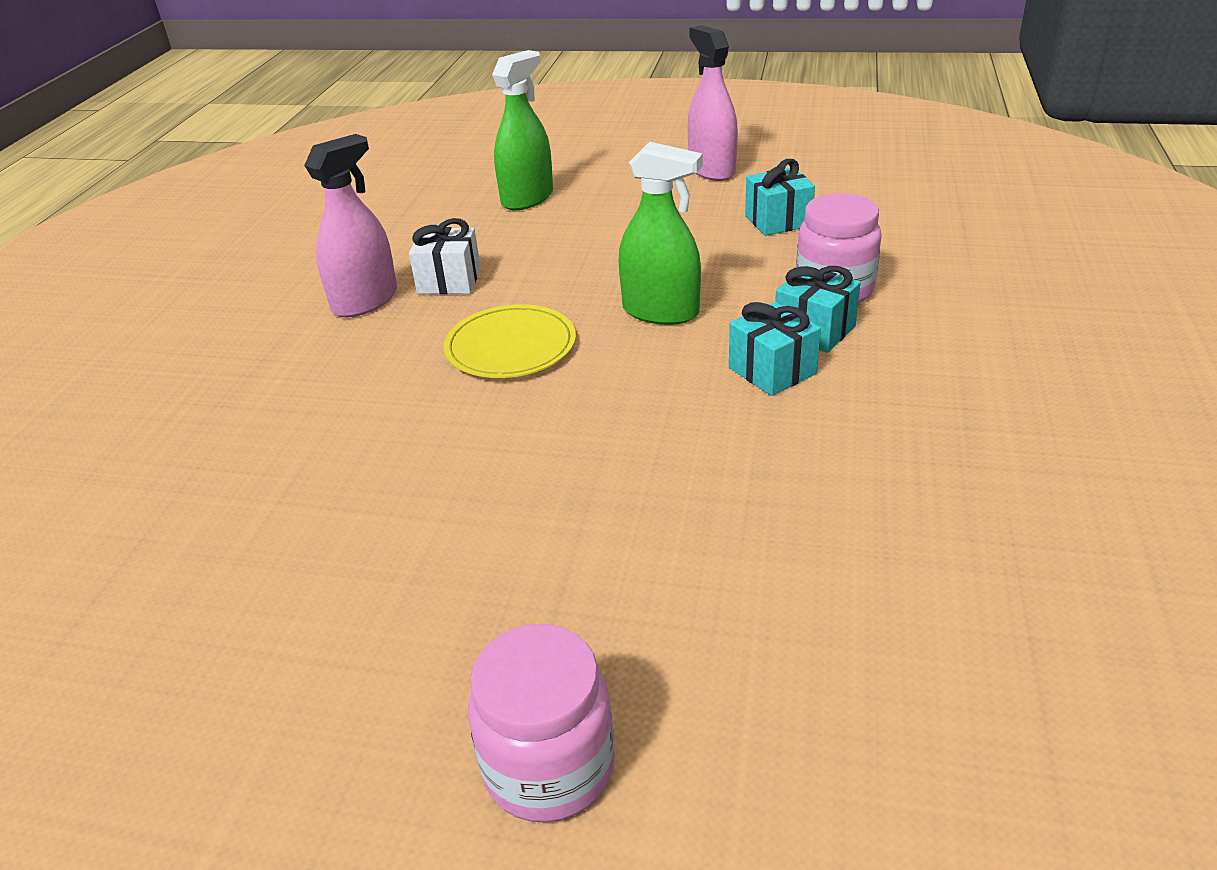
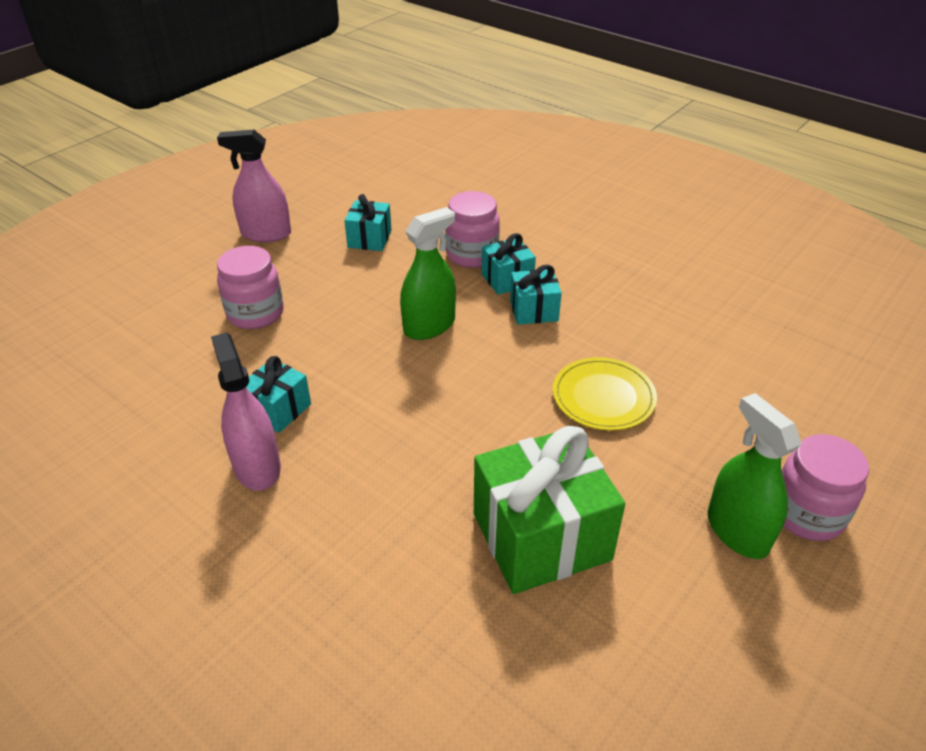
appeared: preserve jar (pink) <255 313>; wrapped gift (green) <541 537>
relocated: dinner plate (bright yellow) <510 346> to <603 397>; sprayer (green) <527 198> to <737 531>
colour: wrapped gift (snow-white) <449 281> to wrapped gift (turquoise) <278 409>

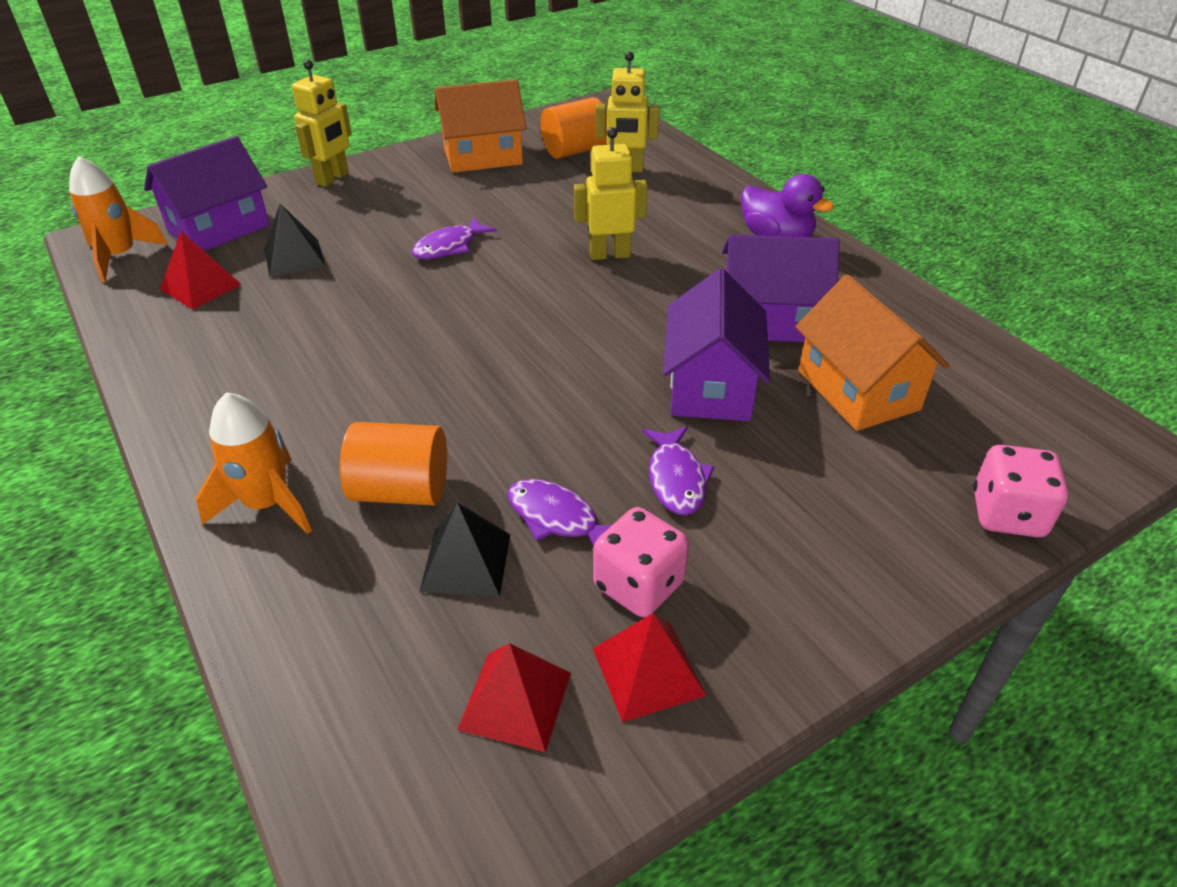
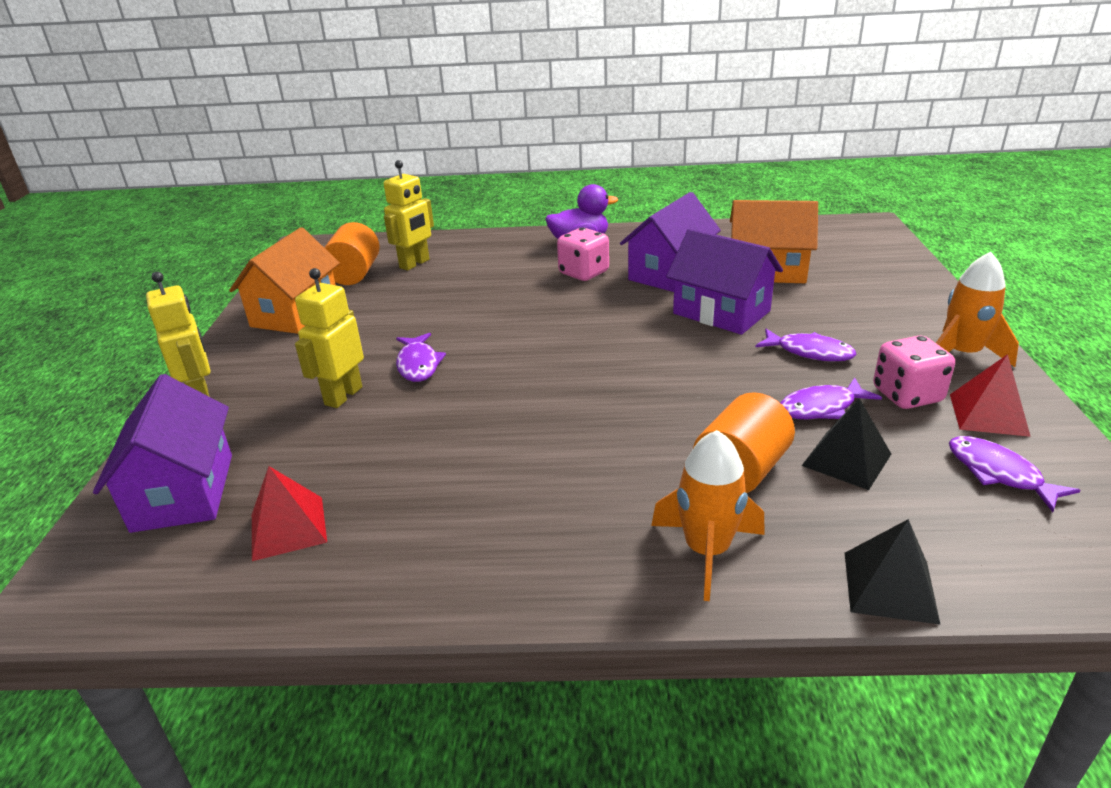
relocated: toy rocket (orange-coloured) <120 256> to <962 354>; pyramid (black) <294 258> to <889 586>; robot figure (bright yellow) <609 254> to <343 396>; game die (pink) <1007 514> to <583 273>
exchanged: pyramid (crimson) <515 700> to fish figure (violet) <999 473>

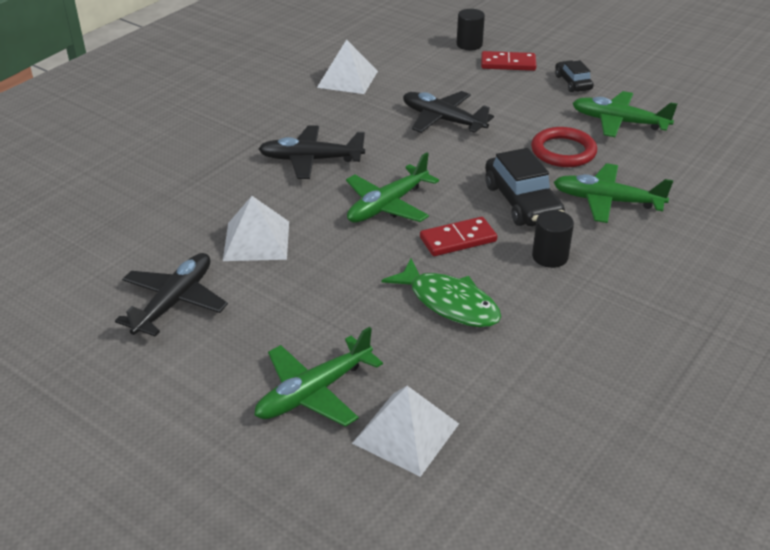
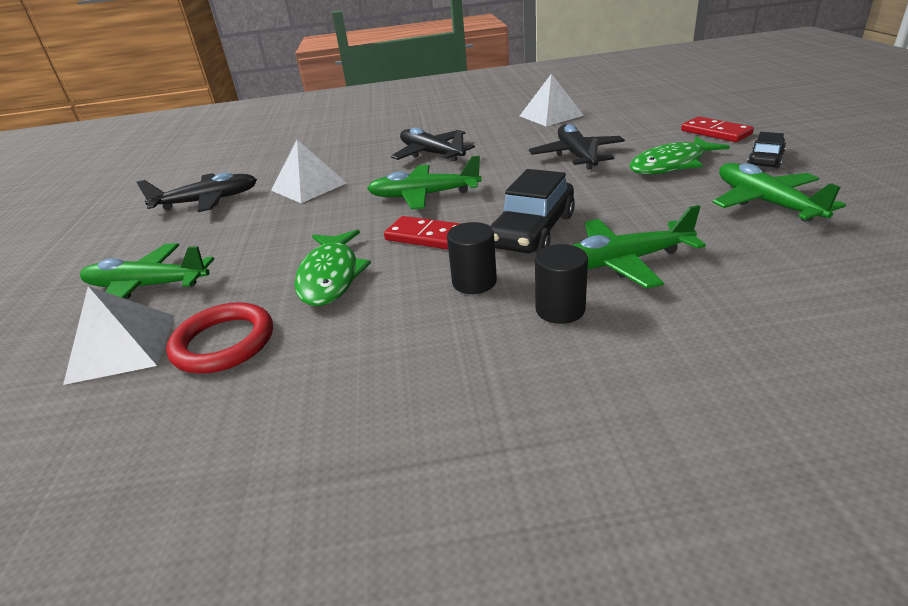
appeared: fish figure (green) <671 164>
relocated: cylinder shape (black) <469 45> to <560 309>; torus (crimson) <563 151> to <224 343>
spun: toy plane (green) <607 201> = <622 262> 75 degrees counterclockwise

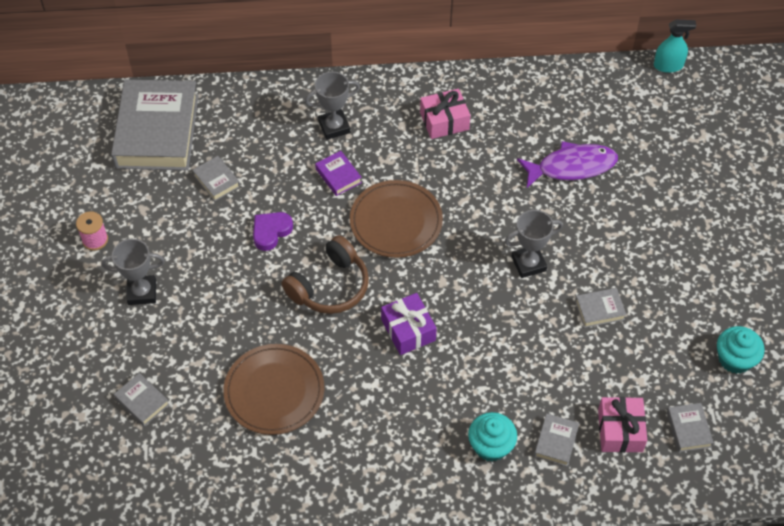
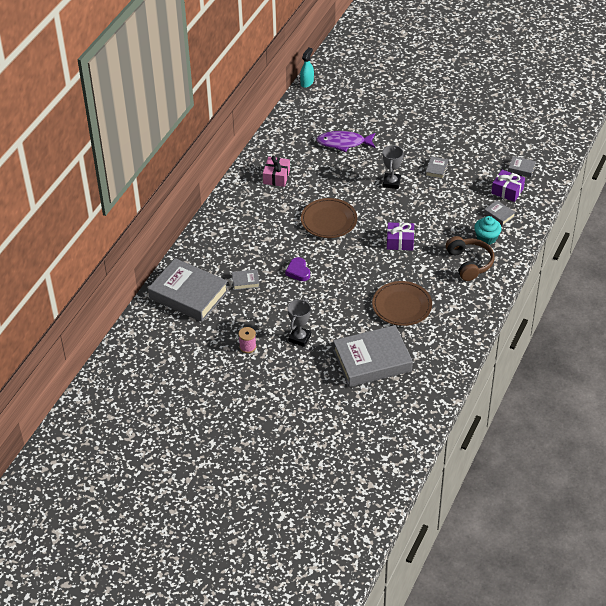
missing: trophy (gray) <334 127>; book (violet) <338 176>; fairy cake (turquoise) <735 359>
relocated: headset (russet) <330 286> to <469 263>
colour: wrapped gift (pink) <620 430> to wrapped gift (violet) <507 191>
spun: fish figure (violet) <571 167> = <344 143> 105 degrees counterclockwise
size: book (gray) <142 401> = <372 361> x2.45

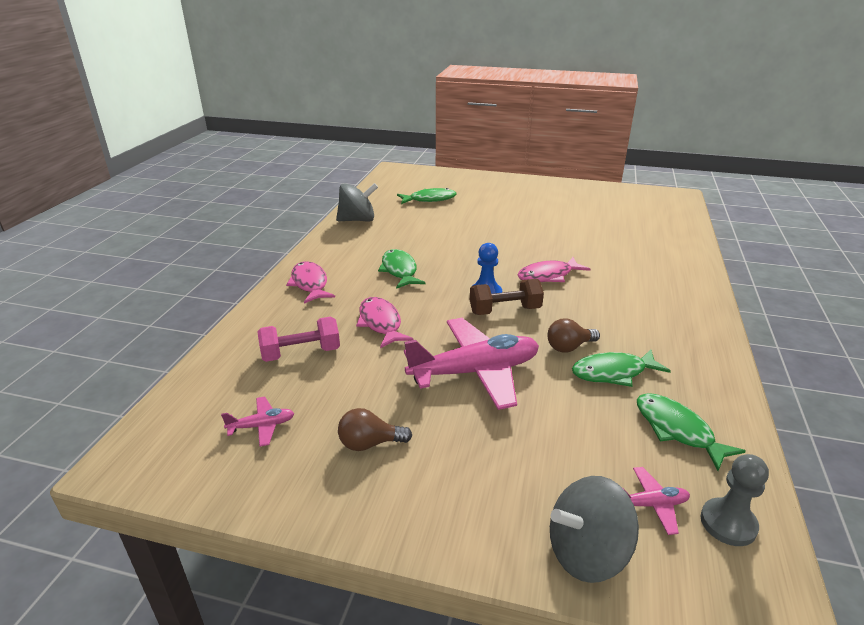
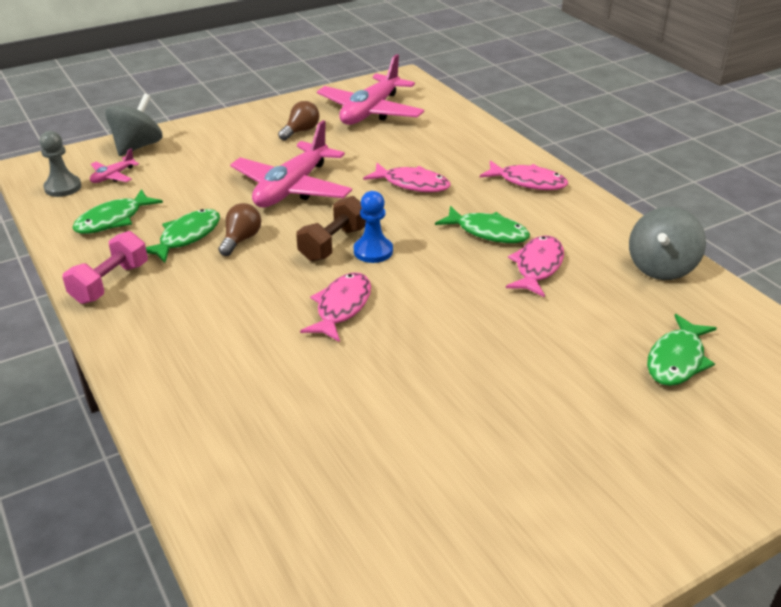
appeared: fish figure (pink) <537 267>
relocated: hand weight (pink) <301 353> to <110 283>
spun: fish figure (green) <677 430> = <113 220> 120 degrees clockwise
size: toy plane (pink) <262 426> = <370 112> x2.31

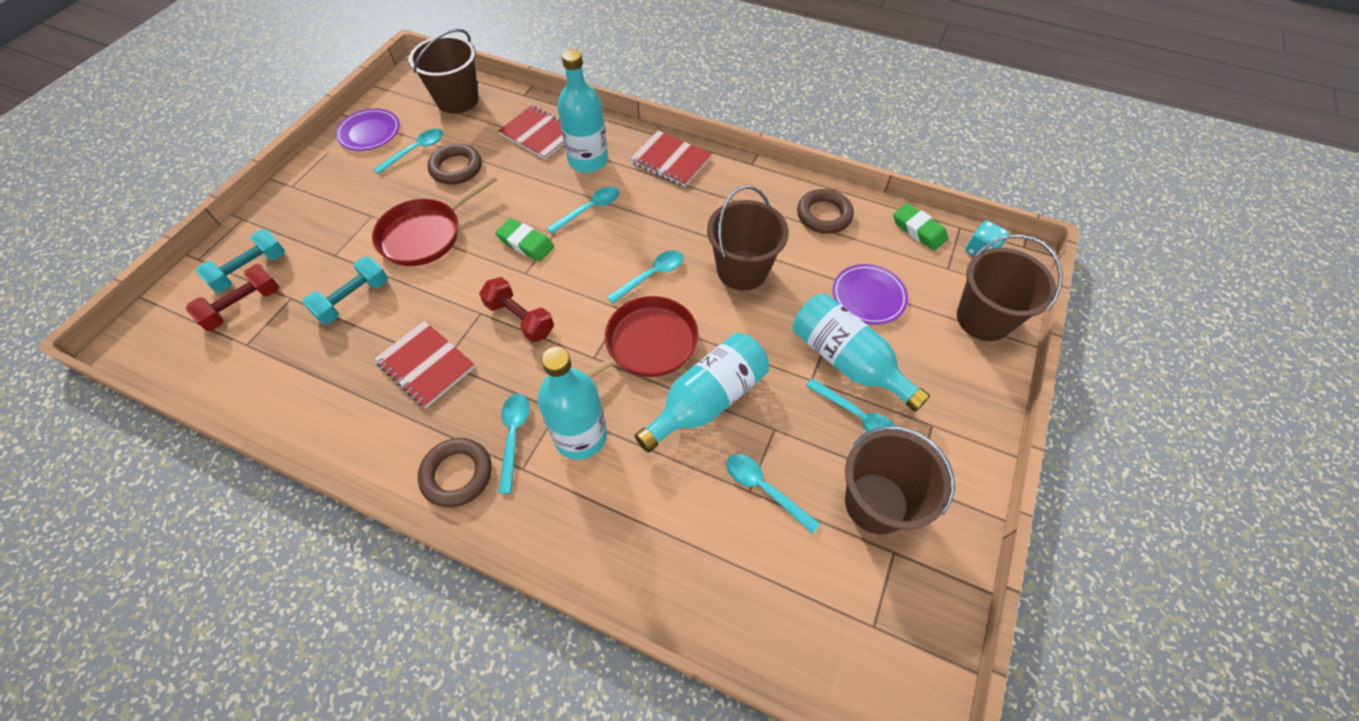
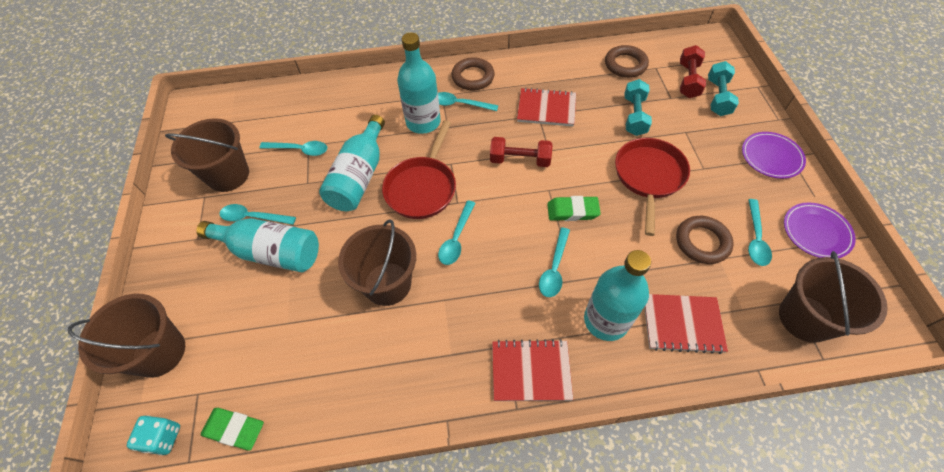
relocated: torus (russet) <824 215> to <625 65>; dinner plate (violet) <868 296> to <771 157>
spun: tablespoon (turquoise) <514 436> = <460 104> 135 degrees clockwise

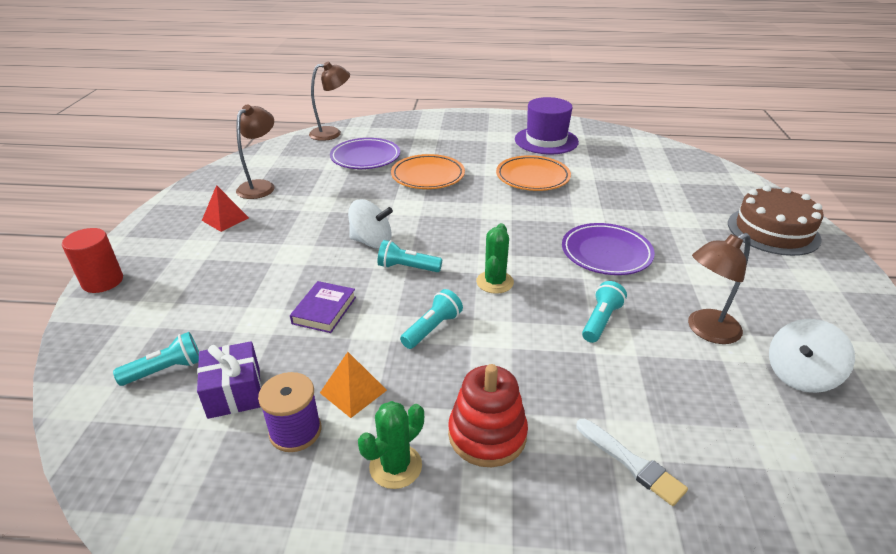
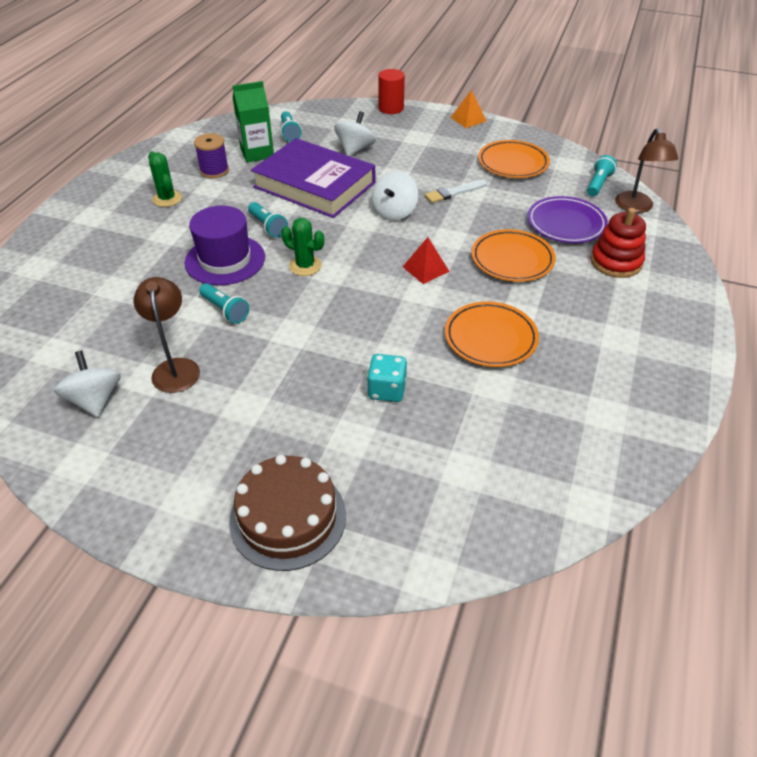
missing: dinner plate (violet) <606 253>
appeared: toy top (snow-white) <355 149>; game die (turquoise) <387 390>
relocated: pyramid (crimson) <225 219> to <426 269>; pyramid (orange-coloured) <353 391> to <468 119>; torch (turquoise) <407 268> to <598 184>; stacking rings (crimson) <487 434> to <616 262>; hat (violet) <546 140> to <225 260>; paint brush (snow-white) <631 463> to <453 193>
exchanged: wrapped gift (violet) <234 392> to juice carton (green) <257 153>; lamp (russet) <261 186> to dinner plate (orange-coloured) <513 163>
size: book (violet) <324 310> = <314 185> x2.39

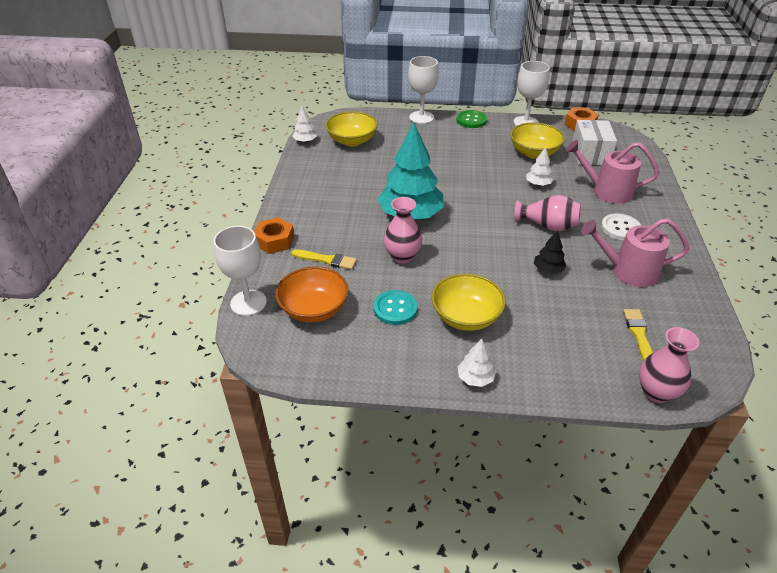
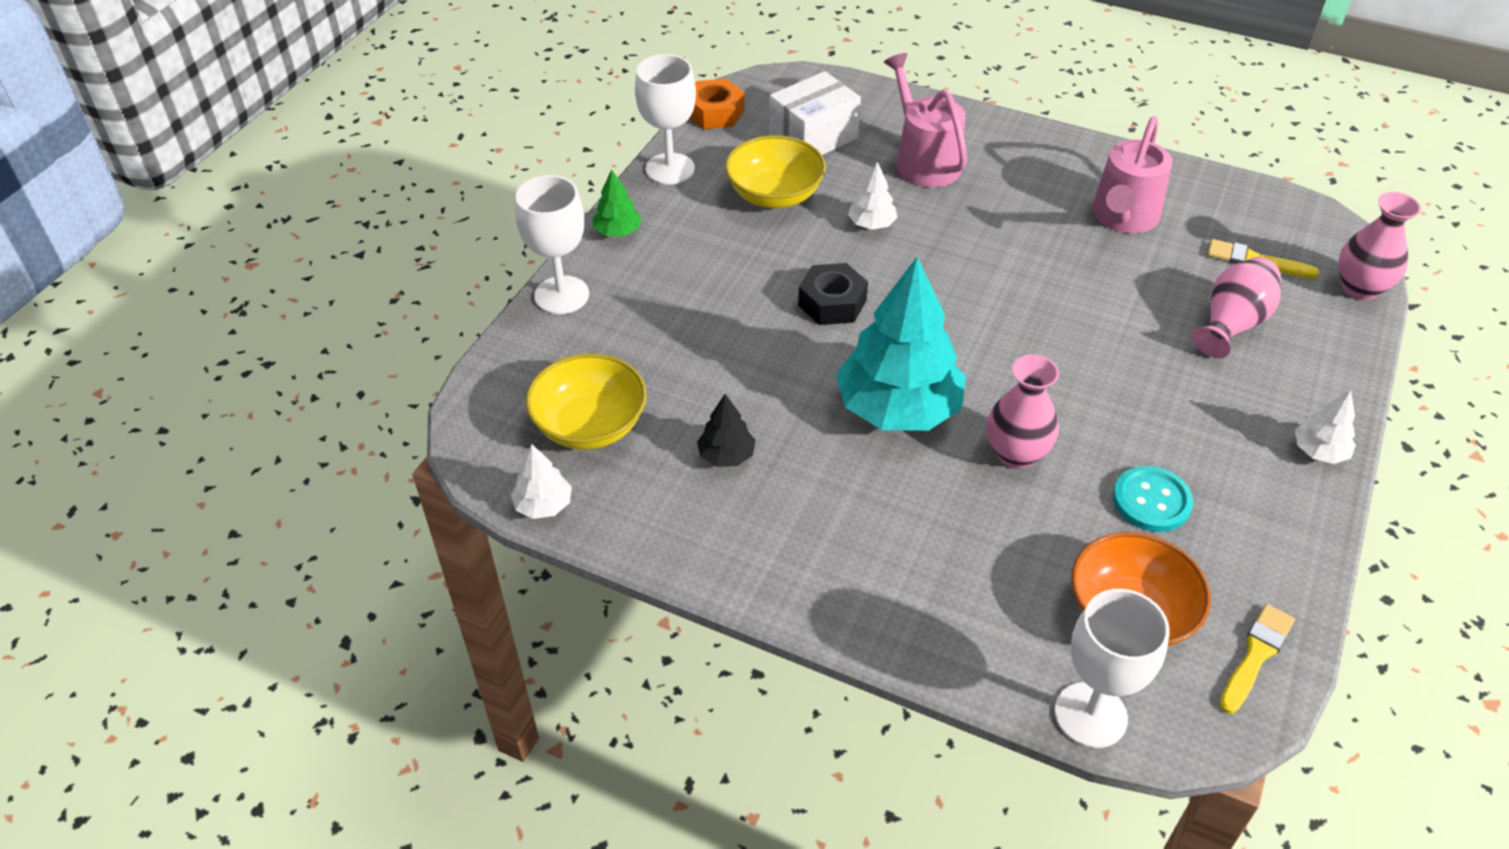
missing: hex nut (orange-coloured) <275 241>; deep dish (bright yellow) <466 317>; shirt button (snow-white) <620 228>
appeared: hex nut (black) <832 303>
relocated: paint brush (bright yellow) <327 260> to <1255 655>; flower vase (pink) <547 226> to <1231 324>; fir tree (black) <548 270> to <726 455>
exchanged: shirt button (green) <471 120> to fir tree (green) <618 232>
spun: watering pot (pink) <607 191> = <924 161> 120 degrees clockwise; package (snow-white) <590 154> = <813 137> 60 degrees counterclockwise

